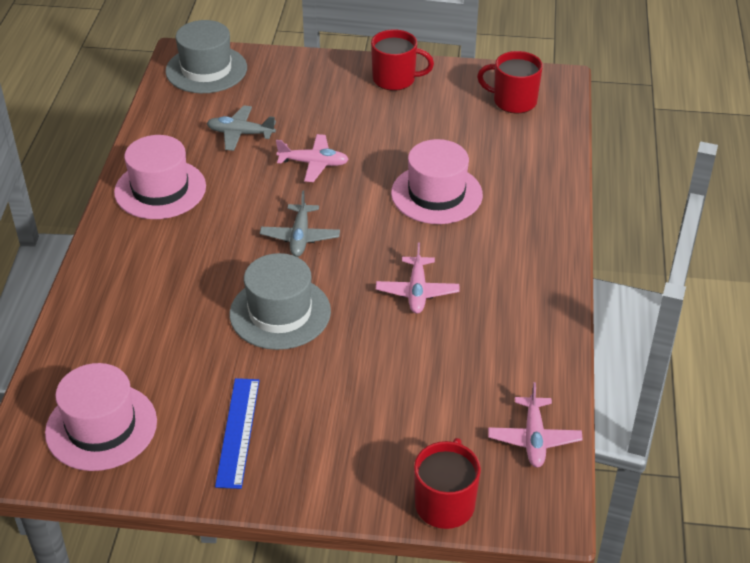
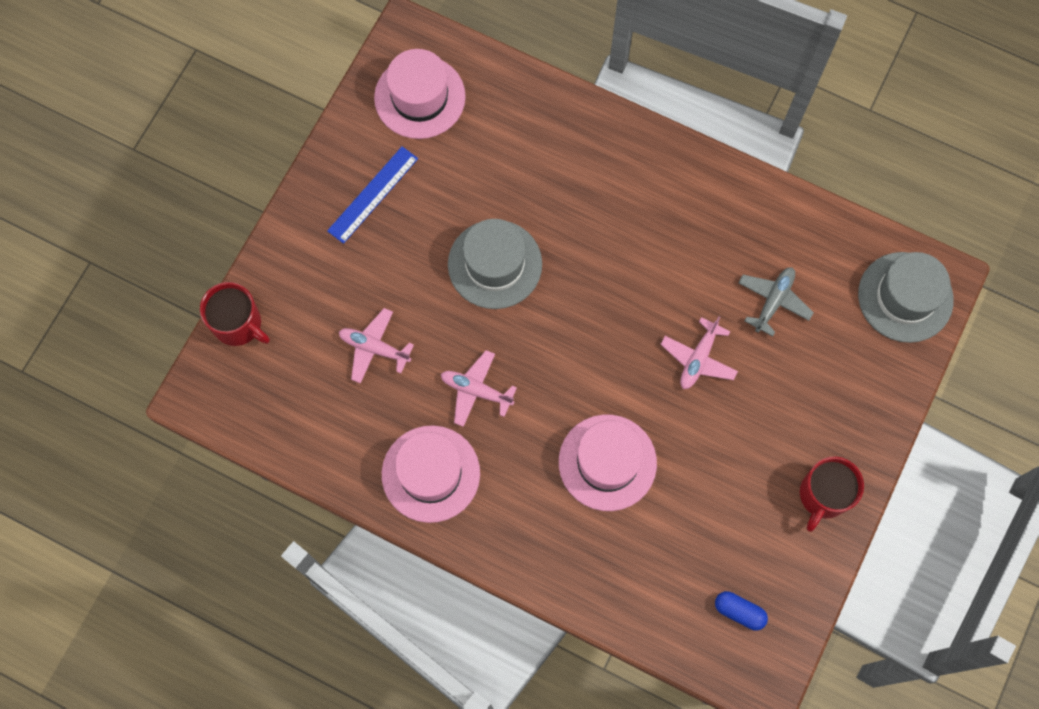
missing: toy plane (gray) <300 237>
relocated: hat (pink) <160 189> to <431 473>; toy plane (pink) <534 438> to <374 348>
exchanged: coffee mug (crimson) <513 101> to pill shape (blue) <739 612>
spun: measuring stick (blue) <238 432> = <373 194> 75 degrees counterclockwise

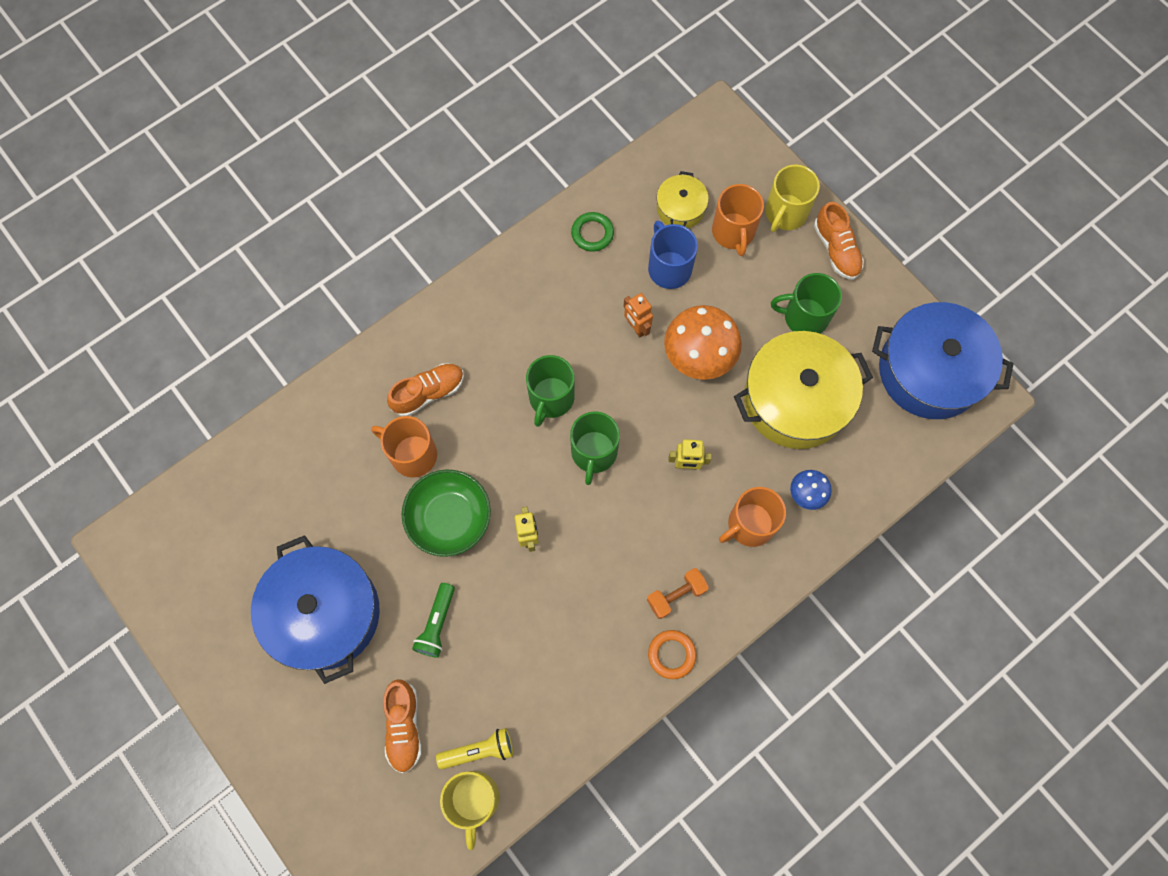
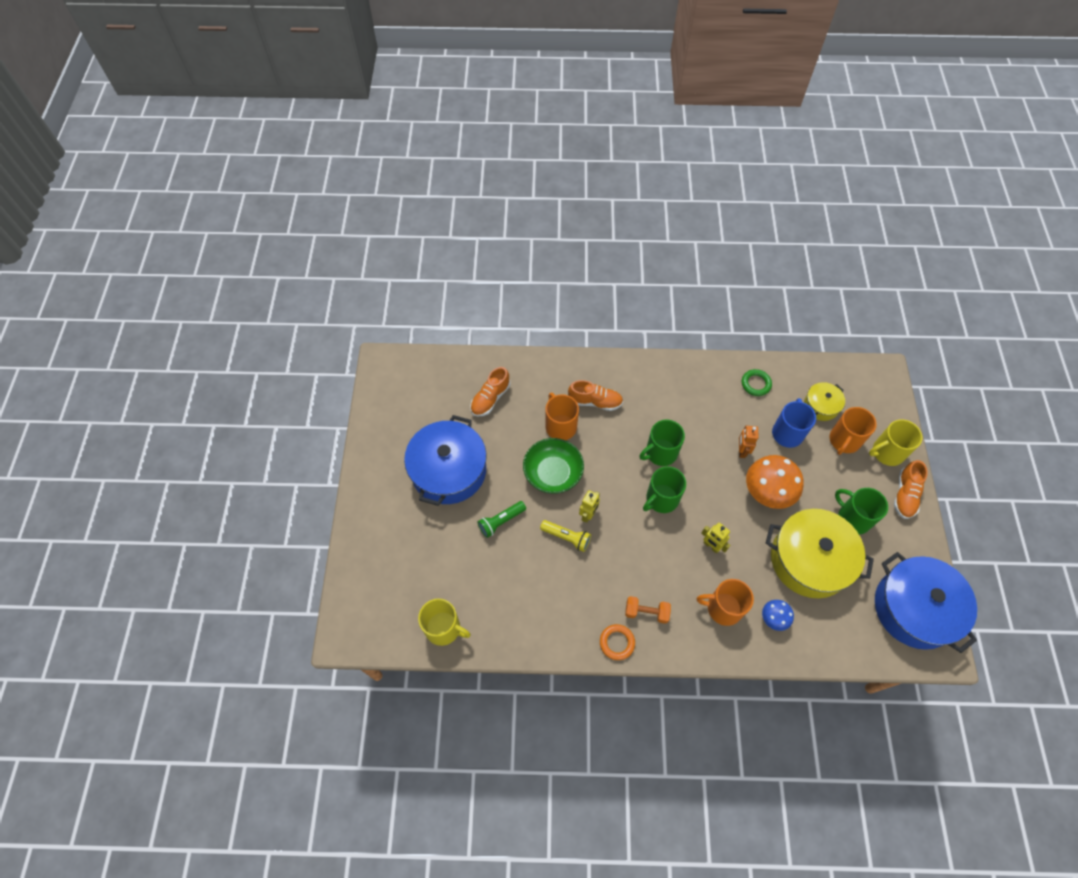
relocated: sneaker (orange-coloured) <404 726> to <490 398>; torch (bright yellow) <479 750> to <566 537>
spun: coffee mug (bright yellow) <474 799> = <443 628> 105 degrees counterclockwise

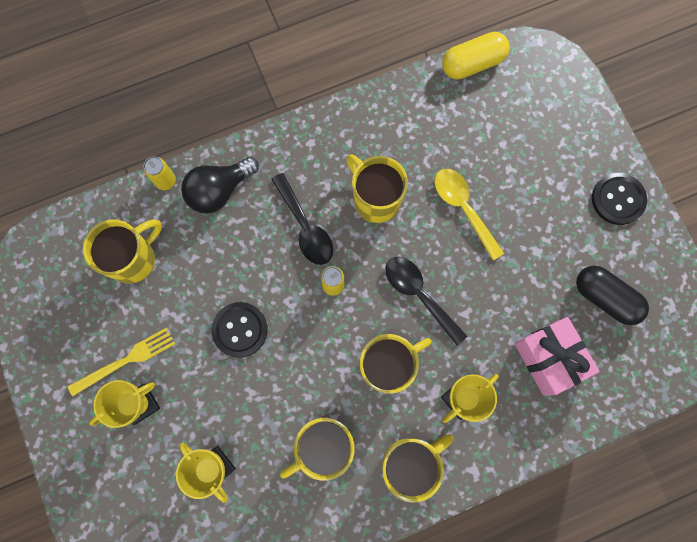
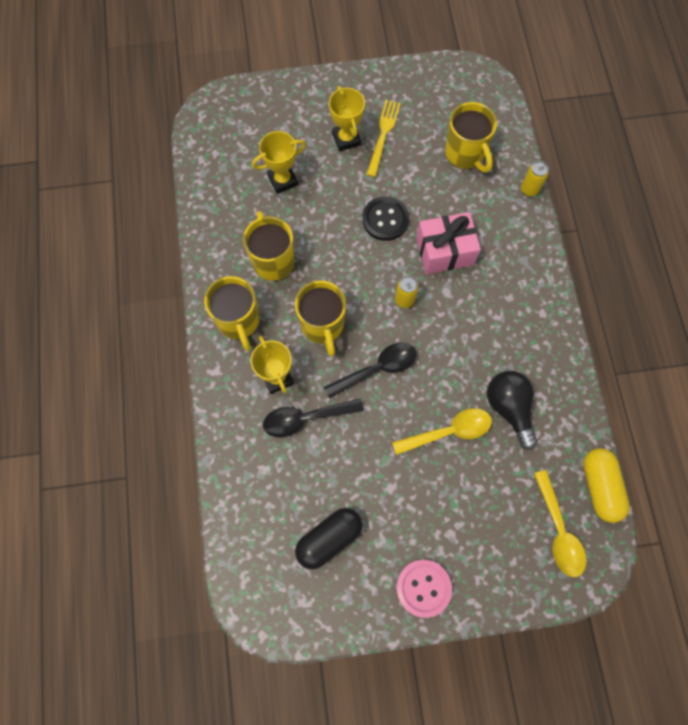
missing: coffee mug (bright yellow) <375 199>
appeared: tablespoon (bright yellow) <558 531>
relocated: lightbulb (black) <219 191> to <509 408>; tablespoon (black) <305 227> to <306 418>; wrapped gift (pink) <549 358> to <444 251>
colour: shirt button (black) <618 199> to shirt button (pink) <423 588>
spun: table fork (bright yellow) <126 360> = <383 135> 150 degrees counterclockwise

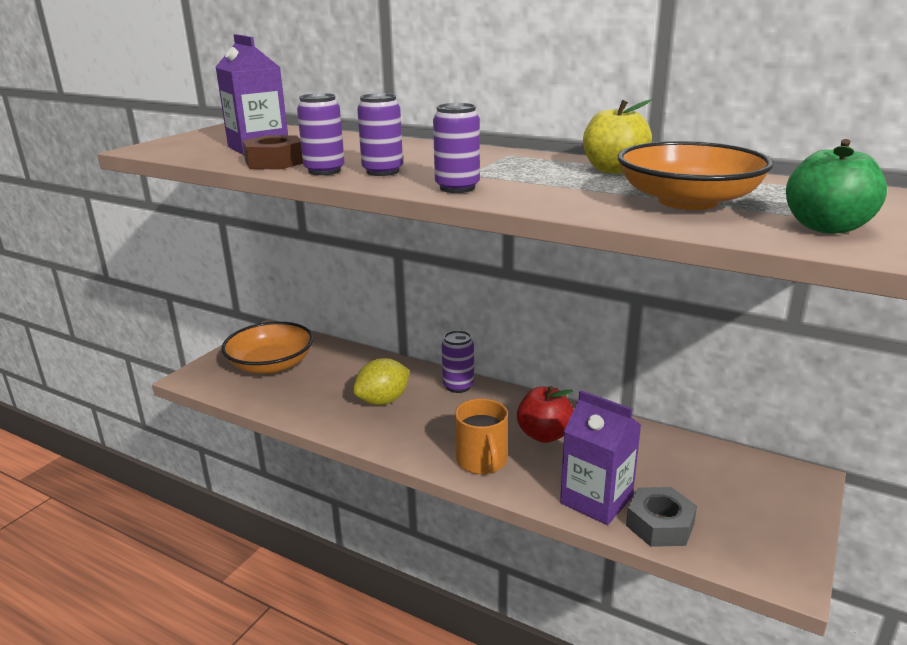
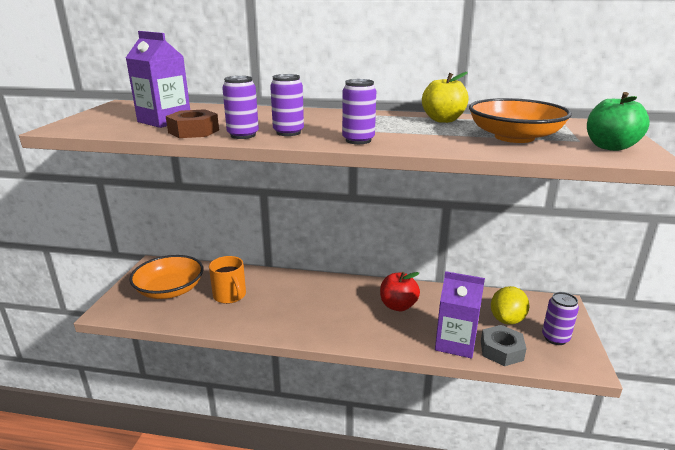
relocated: lemon (bright yellow) <383 401> to <507 320>; soda can (violet) <458 386> to <555 338>; coffee mug (orange-coloured) <482 461> to <230 296>

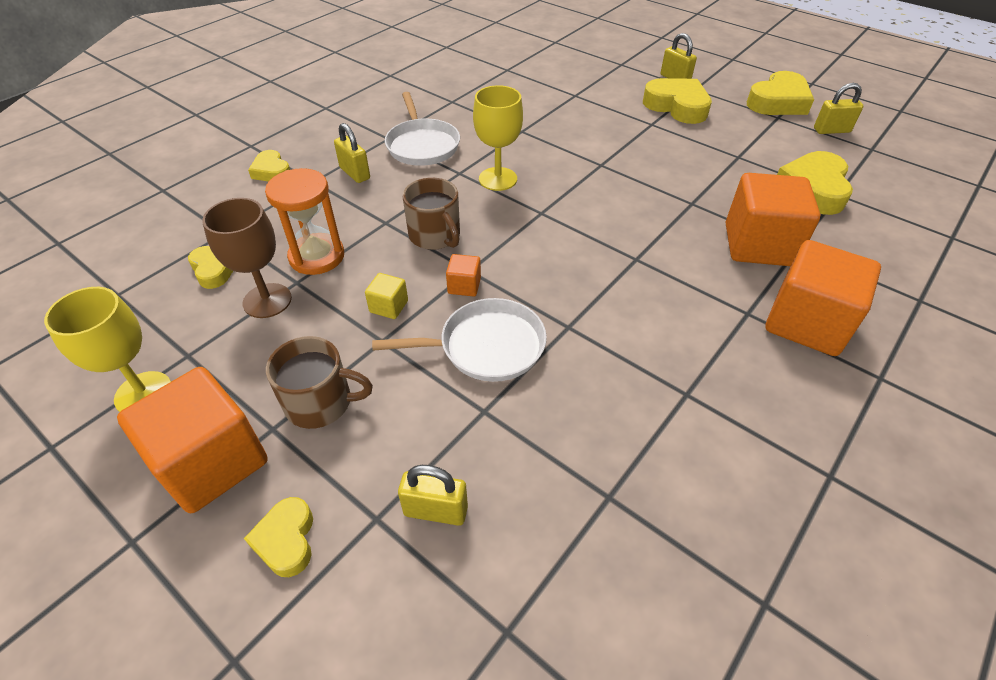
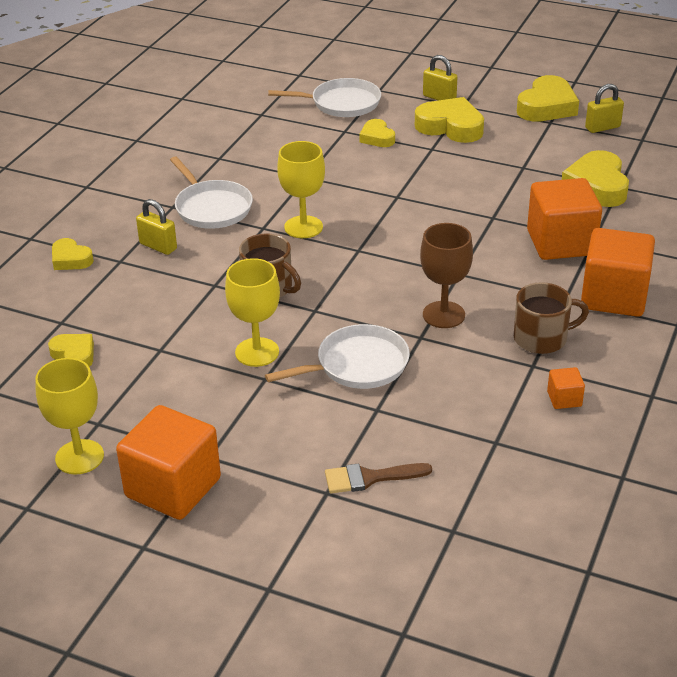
missing: hourglass (orange-coloured) <317 256>
appeared: skillet (snow-white) <342 103>
relocated: wine glass (russet) <267 301> to <443 315>; heart (bright yellow) <286 540> to <377 137>; coffee mug (russet) <320 402> to <541 338>; solid cube (orange-coloured) <464 286> to <564 399>
exchanged: solid cube (bright yellow) <389 306> to wine glass (bright yellow) <257 352>; padlock (bright yellow) <436 511> to paint brush (russet) <369 478>

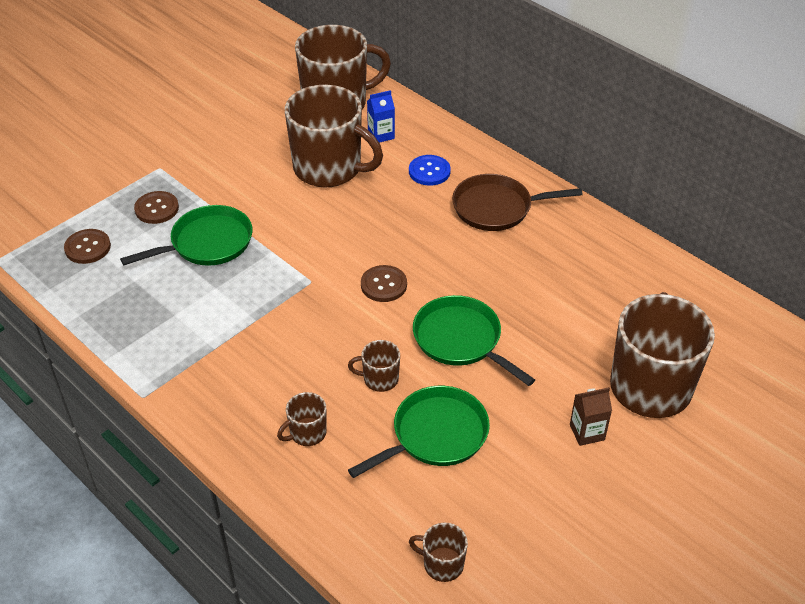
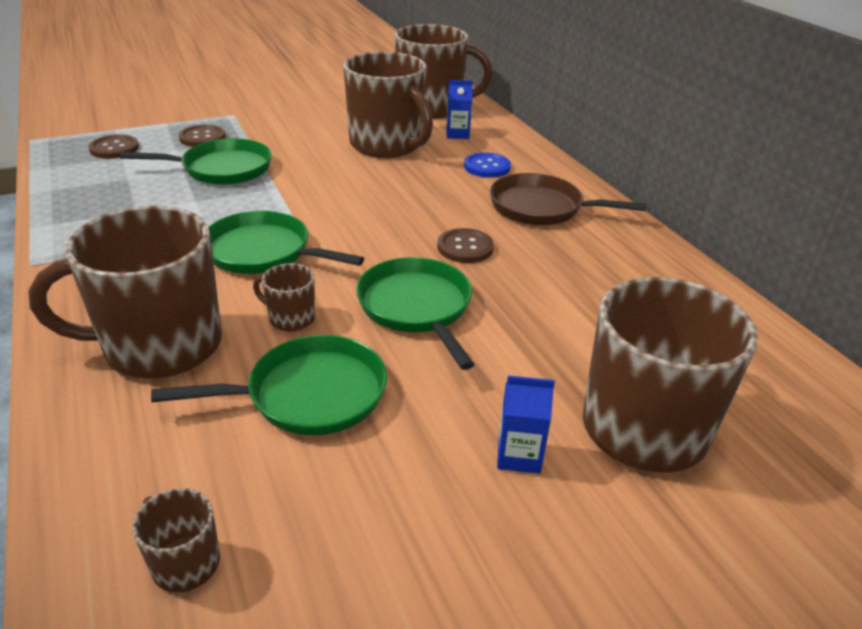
appeared: skillet (green) <263 252>
relocated: shirt button (russet) <383 285> to <465 247>
colour: juice carton (russet) <587 432> to juice carton (blue) <519 455>
size: coffee mug (russet) <307 433> = <160 346> x2.33

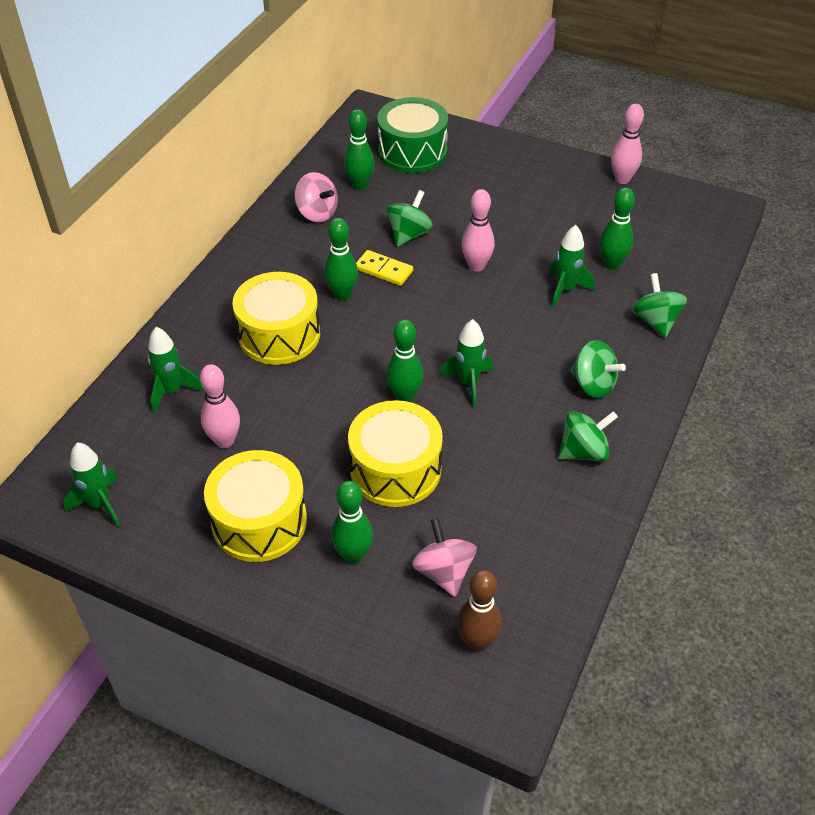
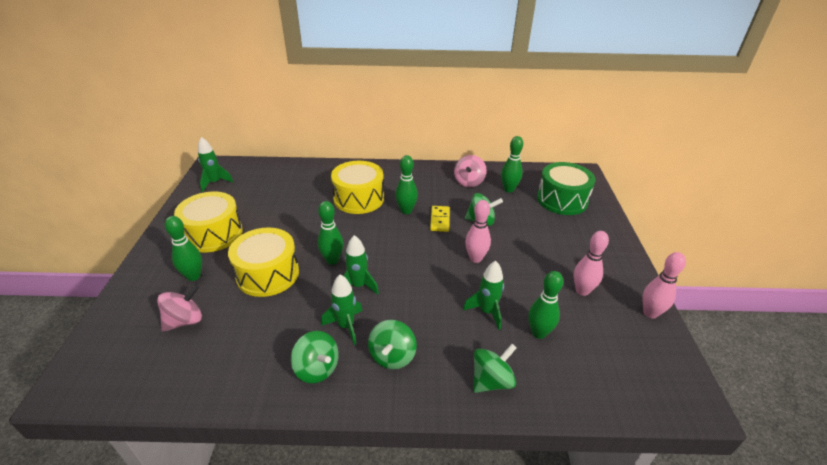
missing: skittle (russet) <477 642>
relocated: toy rocket (green) <172 391> to <346 326>; skittle (pink) <225 441> to <582 291>

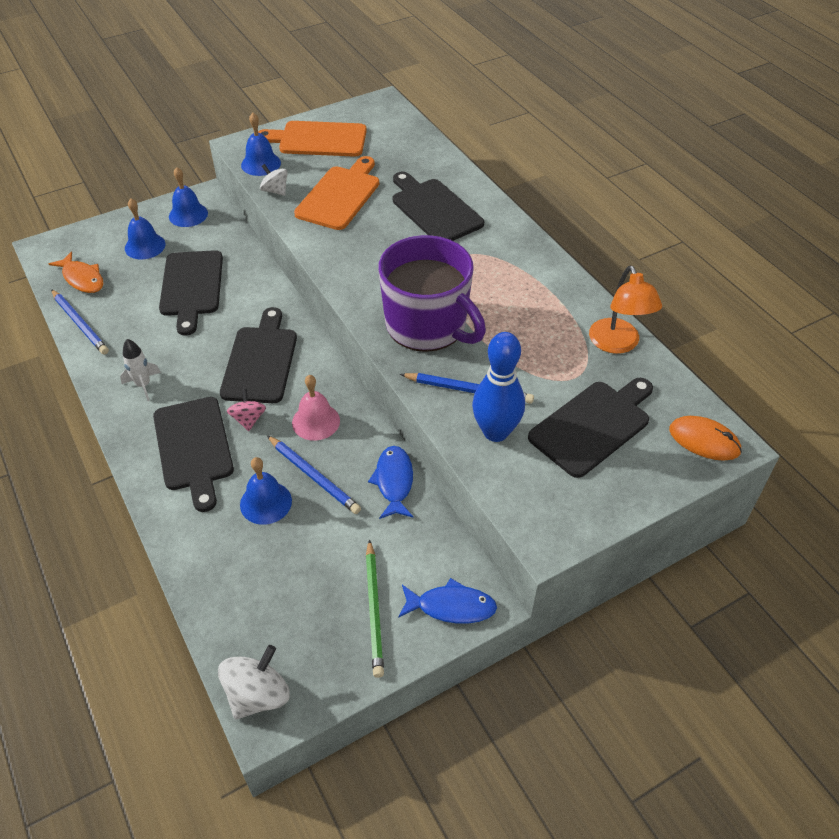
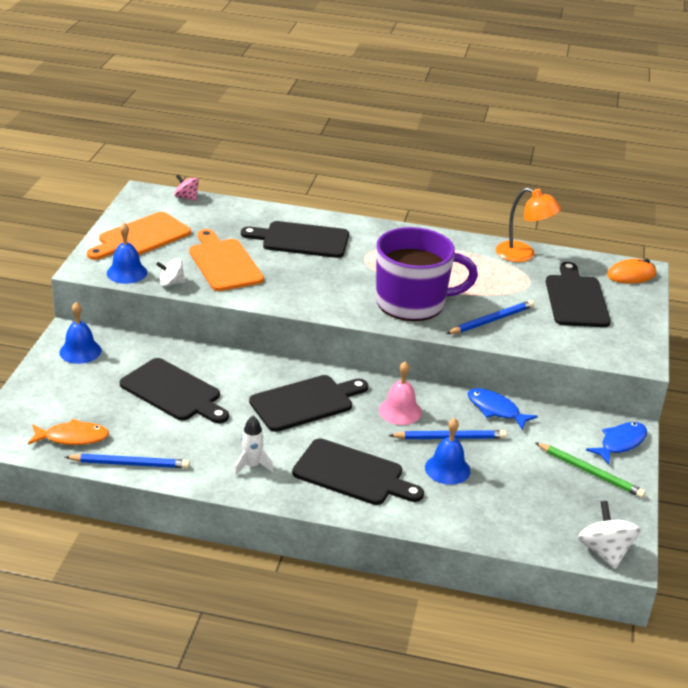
missing: school bell (blue) <145 246>; skittle (blue) <495 432>
relocated: toy top (pink) <248 419> to <186 198>
spun: cutting board (black) <261 361> = <306 402> 105 degrees clockwise

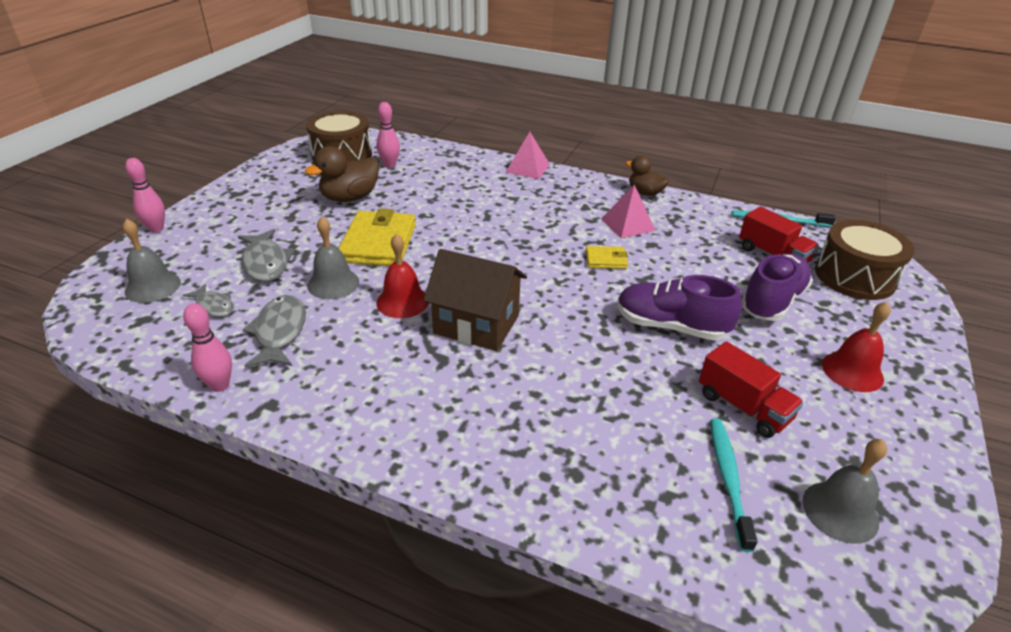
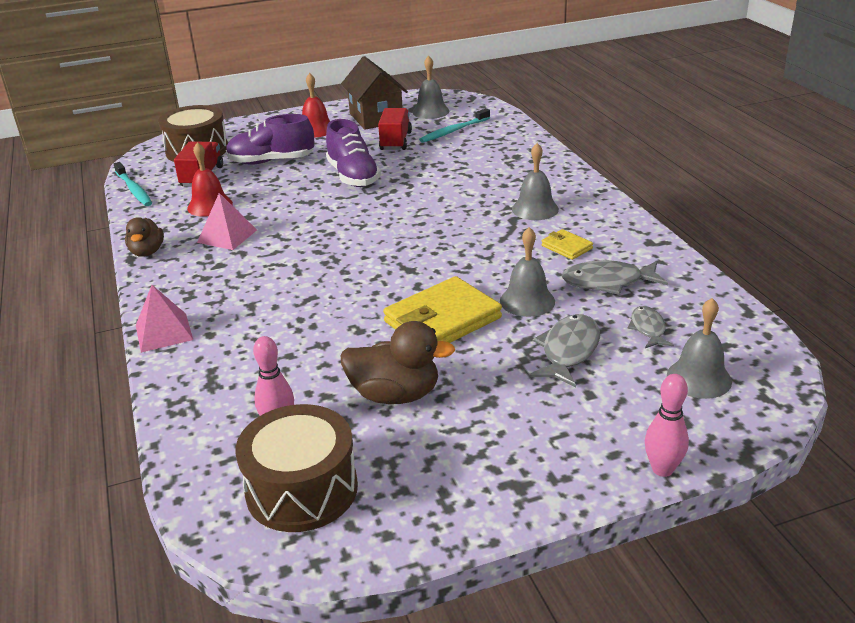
missing: skittle (pink) <220 385>
appeared: school bell (gray) <535 209>
relocated: school bell (crimson) <402 301> to <210 206>; cottage (russet) <476 324> to <376 118>; billfold (bright yellow) <606 260> to <566 247>
spun: fish figure (gray) <279 332> = <608 282> 45 degrees clockwise

